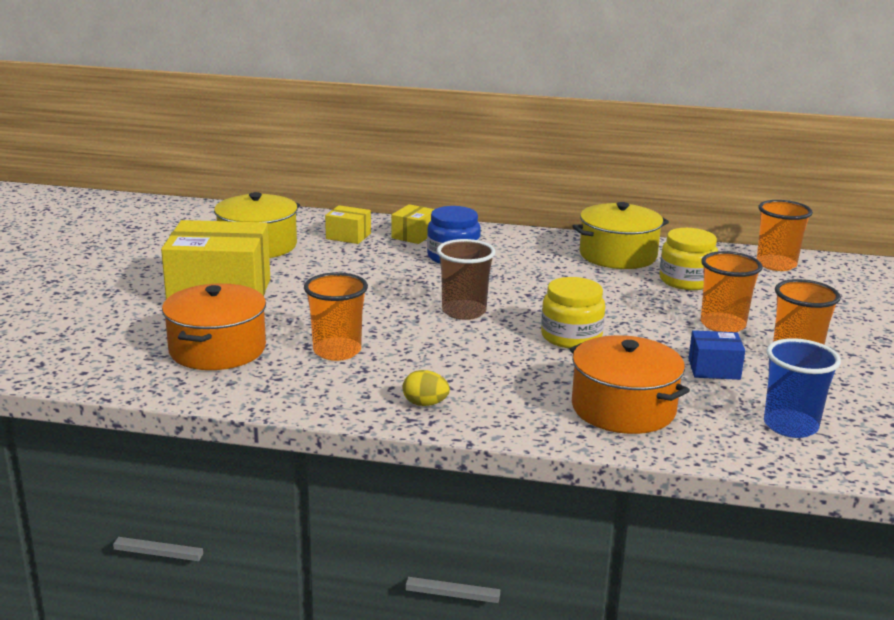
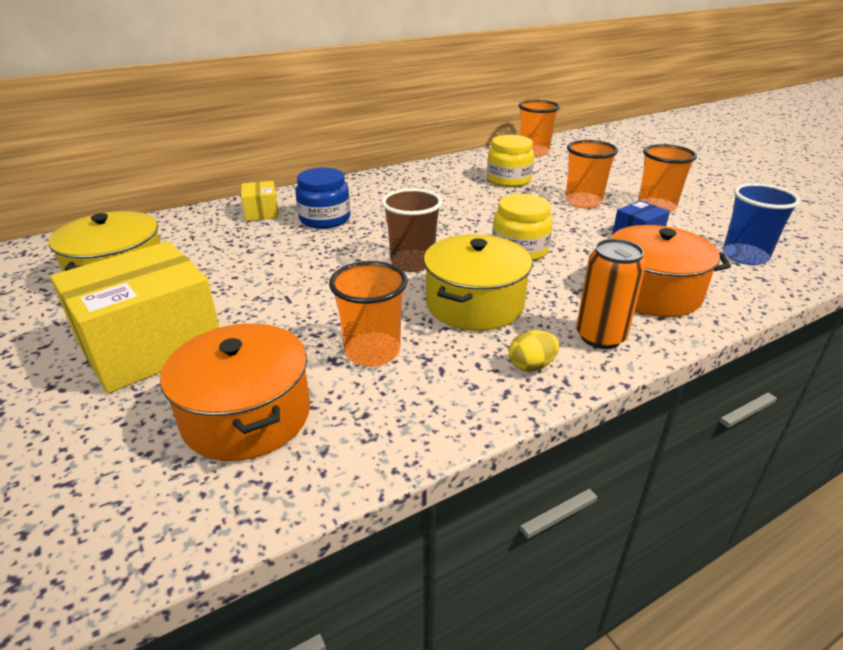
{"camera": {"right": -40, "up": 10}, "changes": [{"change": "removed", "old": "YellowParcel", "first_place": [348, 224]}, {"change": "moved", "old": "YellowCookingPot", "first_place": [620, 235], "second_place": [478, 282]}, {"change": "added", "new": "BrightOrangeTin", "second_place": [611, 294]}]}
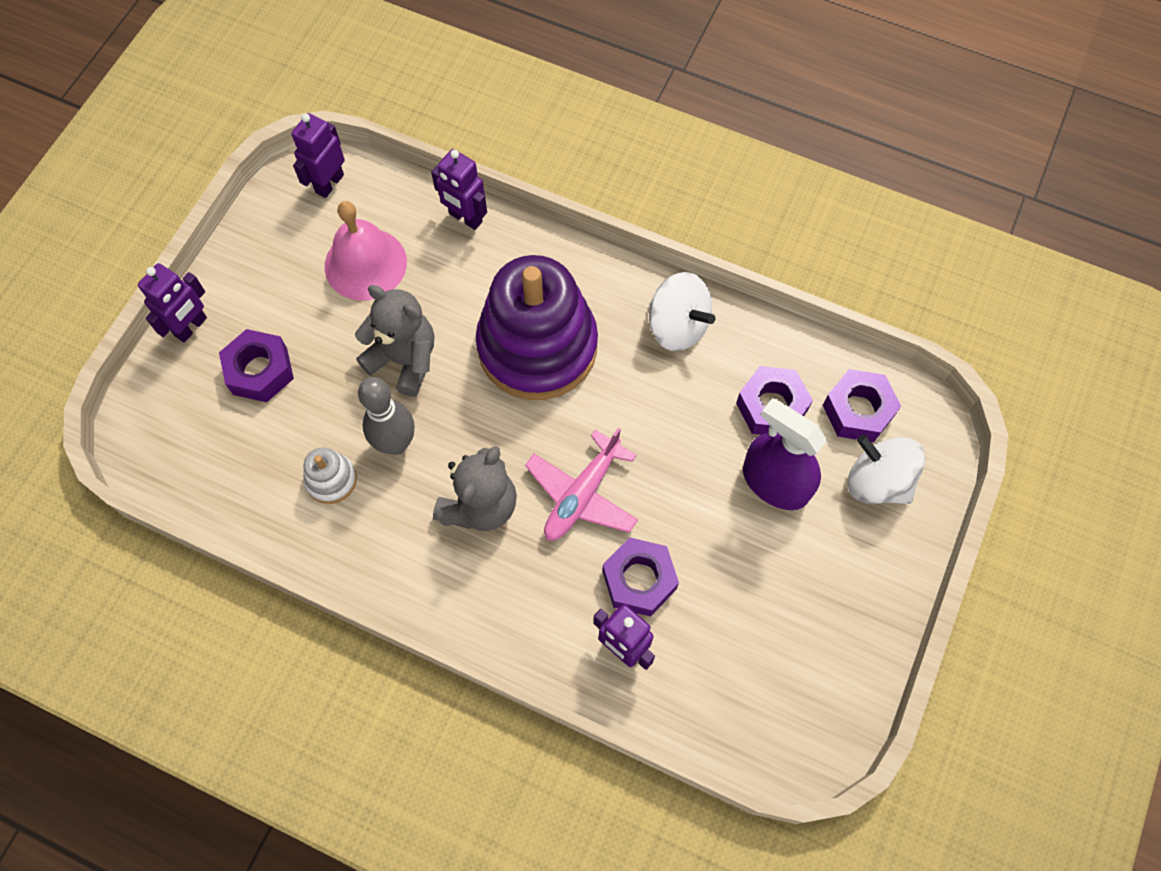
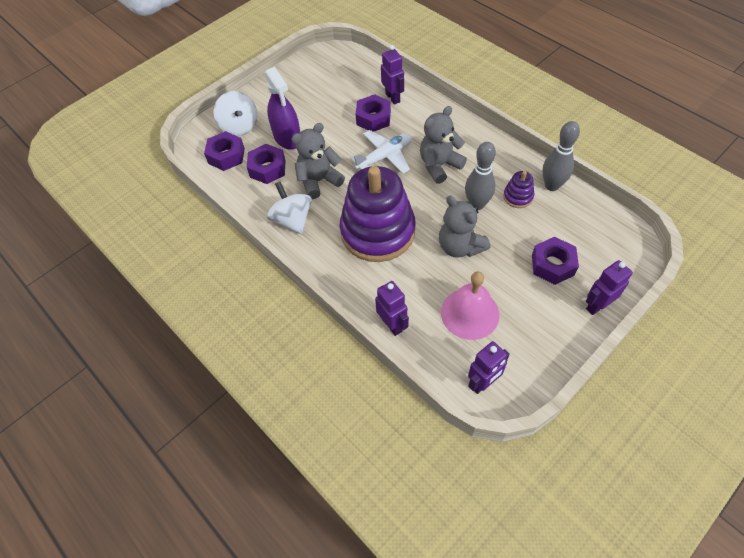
{"camera": {"right": -155, "up": -10}, "changes": [{"change": "recoloured", "old": "WhiteStackingToy", "new": "RoyalPurpleStackingToy", "first_place": [330, 475], "second_place": [518, 189]}, {"change": "recoloured", "old": "RosePinkAeroplane", "new": "WhiteAeroplane", "first_place": [581, 484], "second_place": [381, 152]}, {"change": "added", "new": "GrayStuffedBear", "second_place": [318, 161]}, {"change": "added", "new": "GrayBowlingPin", "second_place": [561, 156]}]}
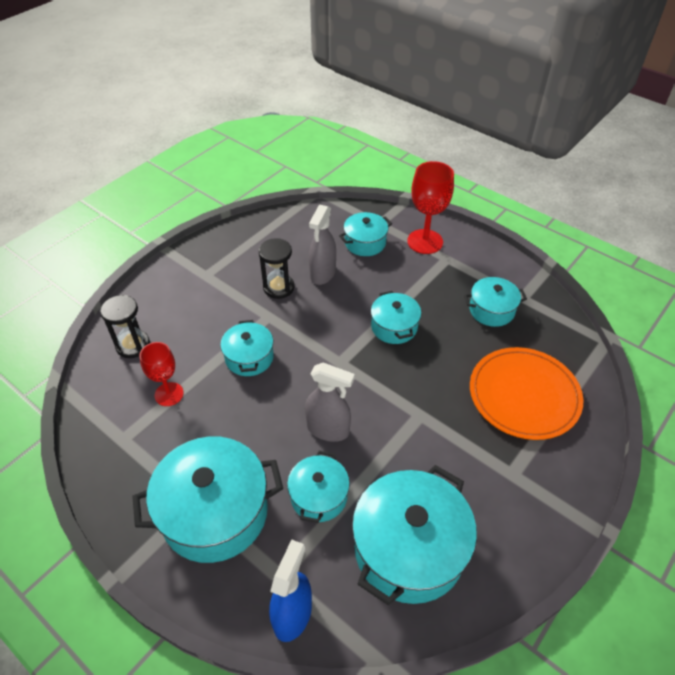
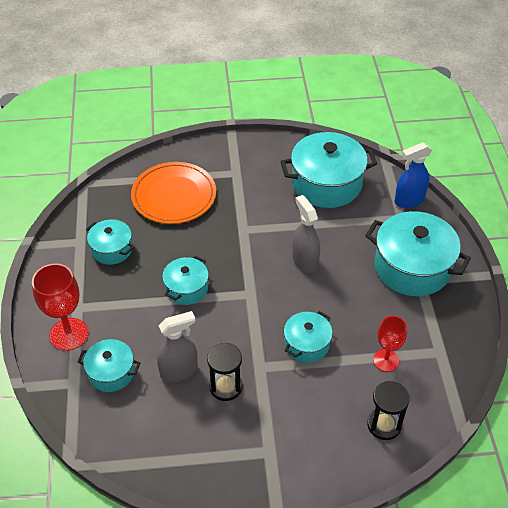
{"camera": {"right": -135, "up": 0}, "changes": [{"change": "removed", "old": "TurquoiseCookingPot", "first_place": [318, 487]}]}
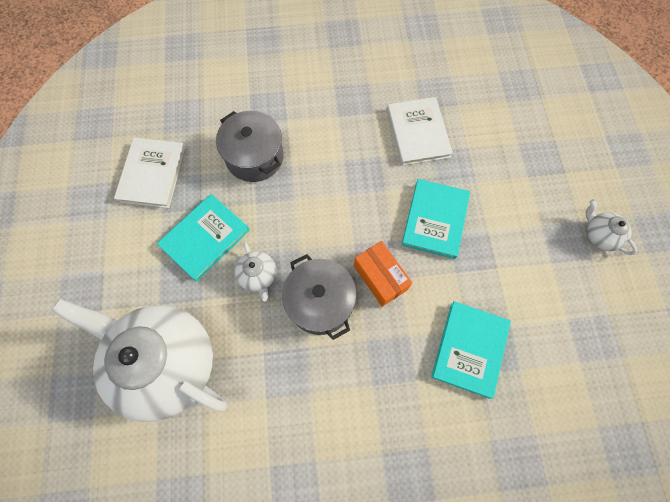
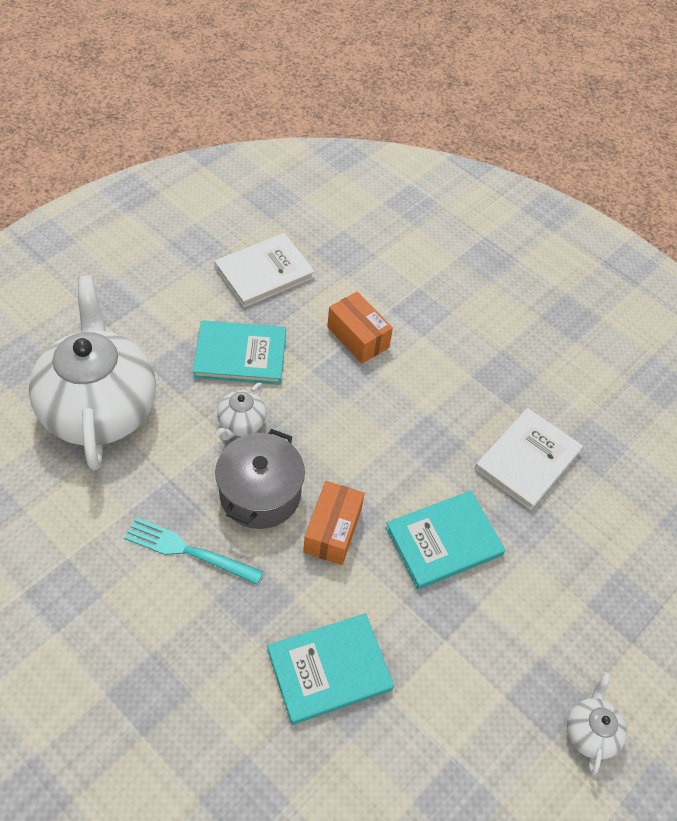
{"camera": {"right": 45, "up": -15}, "changes": [{"change": "replaced", "old": "GrayCookingPot", "new": "BrightOrangeParcel", "first_place": [250, 146], "second_place": [360, 328]}, {"change": "added", "new": "TurquoiseDinnerFork", "second_place": [194, 551]}]}
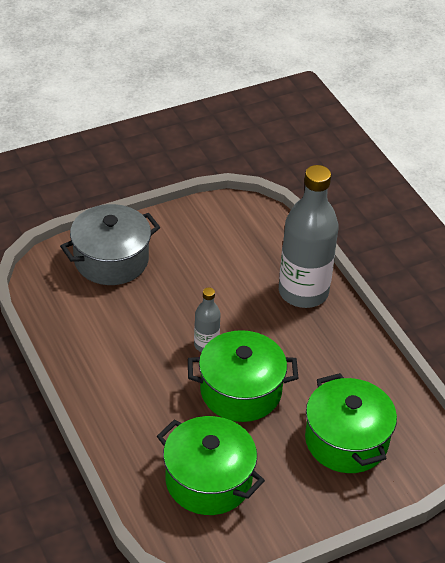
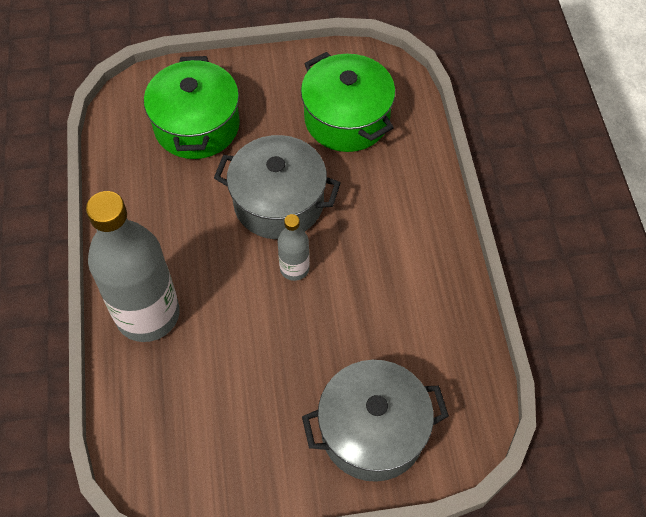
{"camera": {"right": -160, "up": 15}, "changes": [{"change": "recoloured", "old": "LeafGreenCookingPot", "new": "GrayCookingPot", "first_place": [243, 376], "second_place": [277, 187]}]}
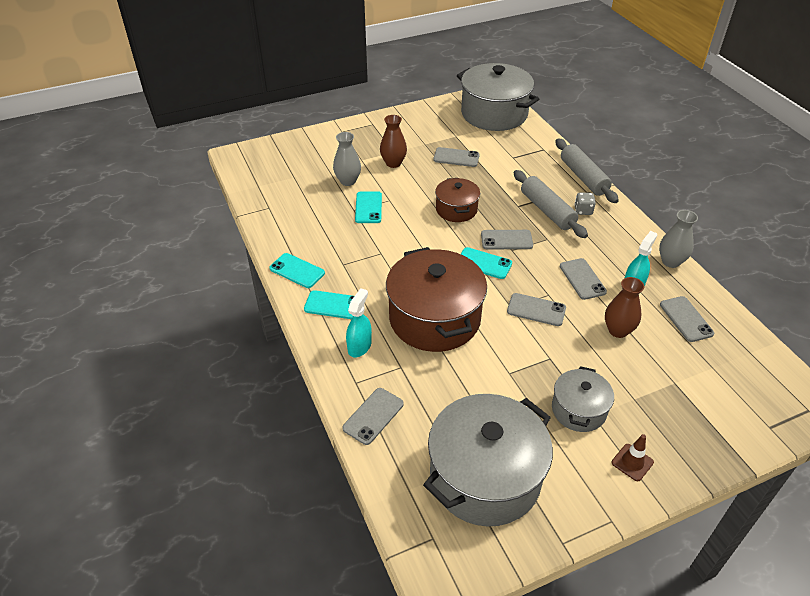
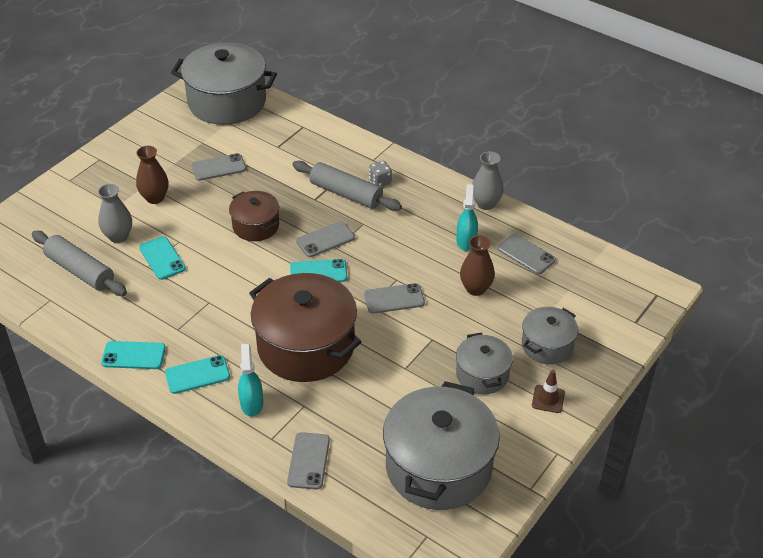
{"camera": {"right": -30, "up": 0}, "changes": [{"change": "moved", "old": "GrayRollingPin", "first_place": [587, 170], "second_place": [79, 263]}, {"change": "removed", "old": "GraySmartphone", "first_place": [583, 279]}, {"change": "added", "new": "GrayCookingPot", "second_place": [550, 335]}]}
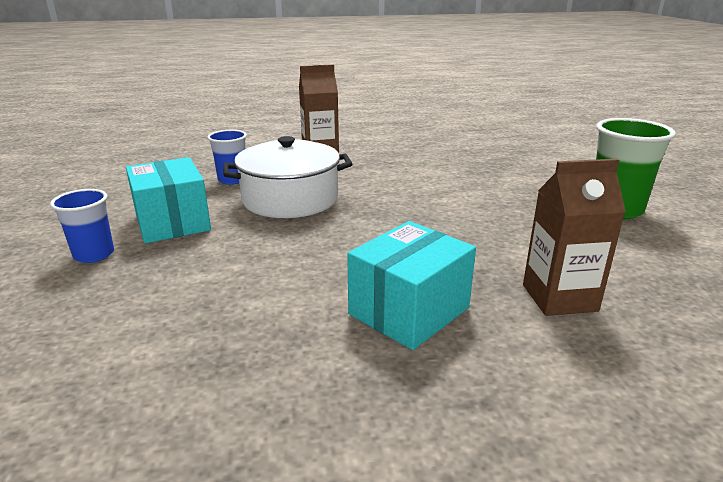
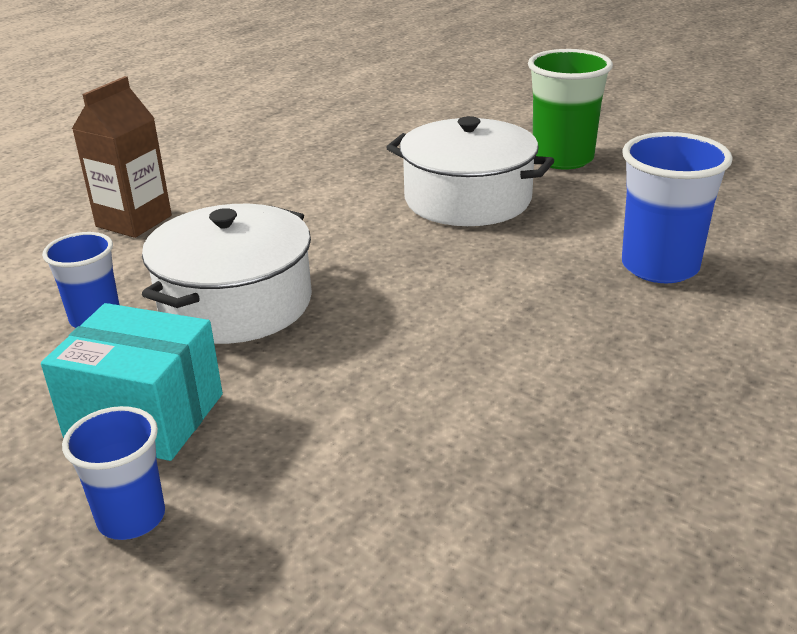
{"camera": {"right": -45, "up": 5}, "changes": [{"change": "removed", "old": "TurquoiseParcel", "first_place": [411, 285]}, {"change": "replaced", "old": "RussetCarton", "new": "CobaltCup", "first_place": [574, 237], "second_place": [677, 207]}, {"change": "added", "new": "WhiteCookingPot", "second_place": [470, 171]}]}
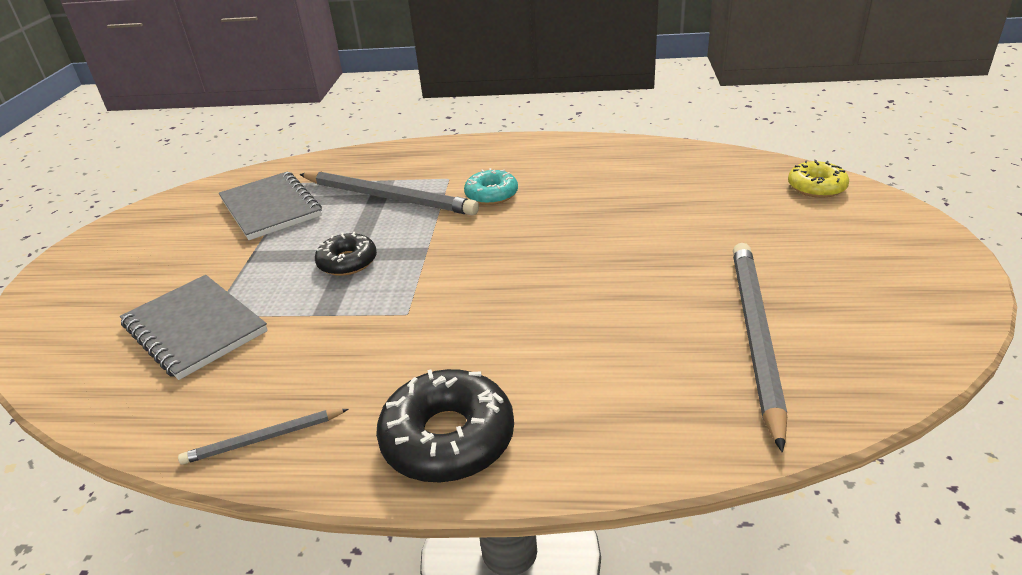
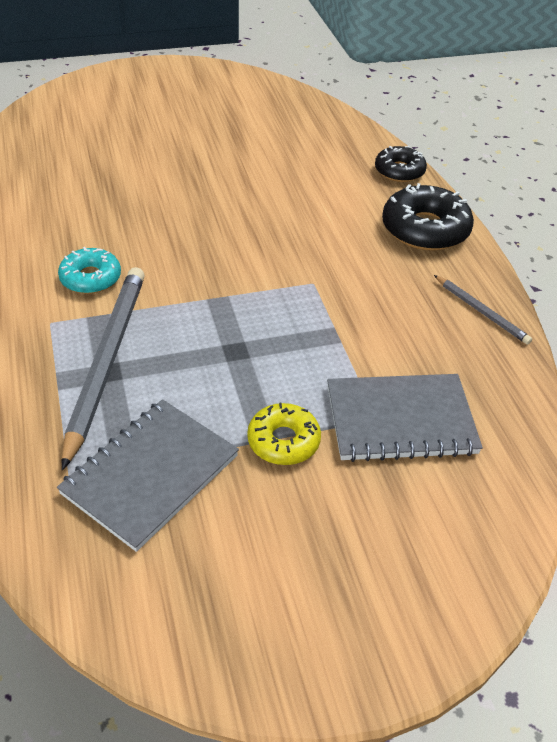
{"camera": {"right": -115, "up": 10}, "changes": [{"change": "turned", "old": "GrayNotepad", "first_place": [194, 327], "second_place": [405, 418], "degrees": 60}, {"change": "moved", "old": "EbonyDonut", "first_place": [346, 254], "second_place": [401, 164]}, {"change": "removed", "old": "GrayWoodenPencil", "first_place": [760, 347]}, {"change": "moved", "old": "YellowDonut", "first_place": [818, 179], "second_place": [284, 434]}]}
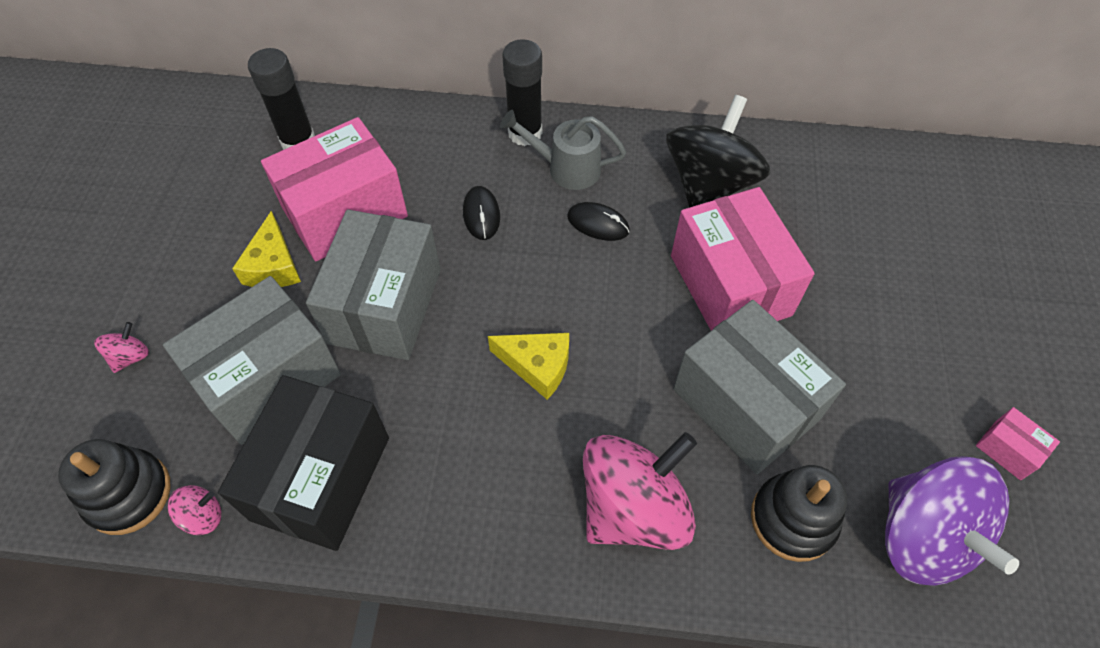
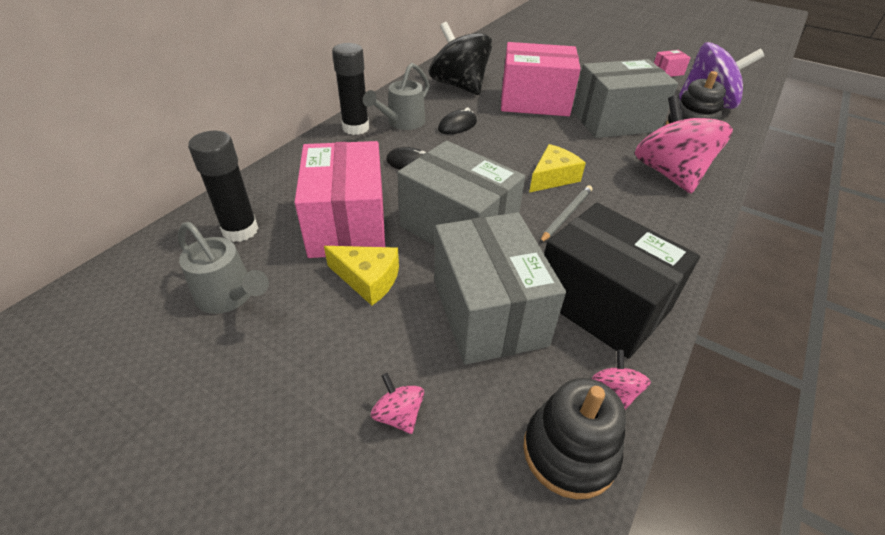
{"camera": {"right": -65, "up": -15}, "changes": [{"change": "added", "new": "GrayWateringPot", "second_place": [223, 268]}, {"change": "added", "new": "GrayWoodenPencil", "second_place": [565, 214]}]}
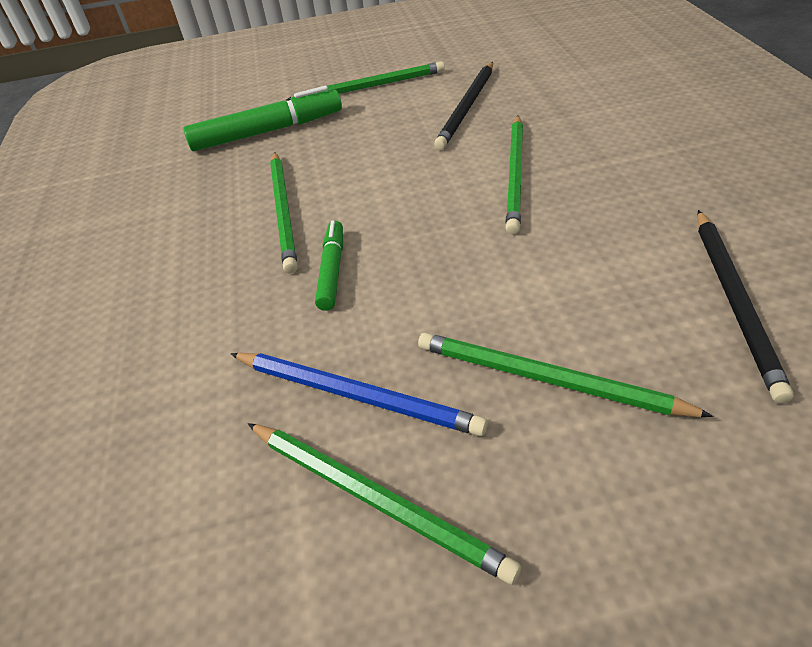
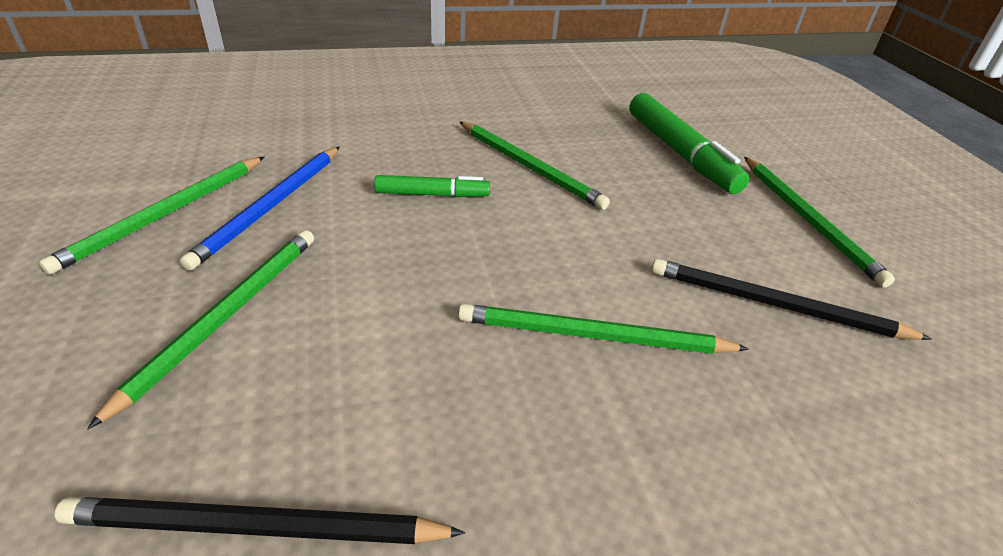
{"camera": {"right": 80, "up": -5}, "changes": [{"change": "turned", "old": "LeafGreenWoodenPencil", "first_place": [284, 213], "second_place": [535, 166], "degrees": -120}]}
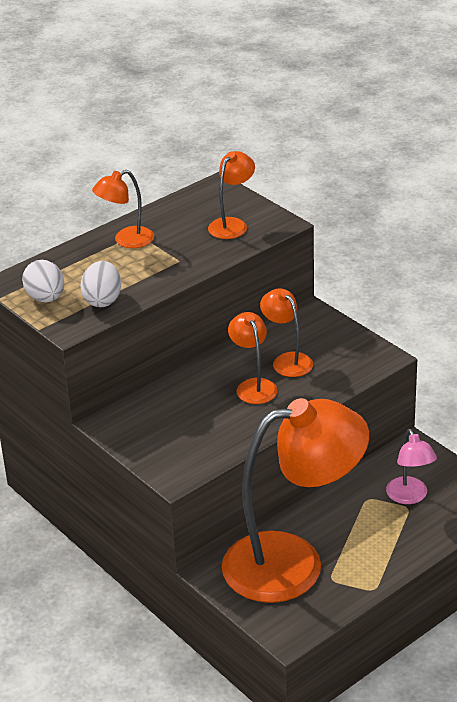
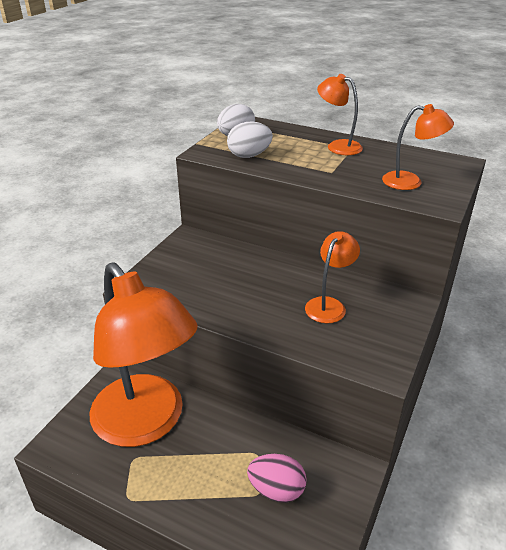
{"camera": {"right": 65, "up": 0}, "changes": [{"change": "removed", "old": "BrightOrangeReadingLamp", "first_place": [253, 358]}, {"change": "replaced", "old": "RosePinkReadingLamp", "new": "RosePinkToyEgg", "first_place": [411, 466], "second_place": [277, 478]}]}
